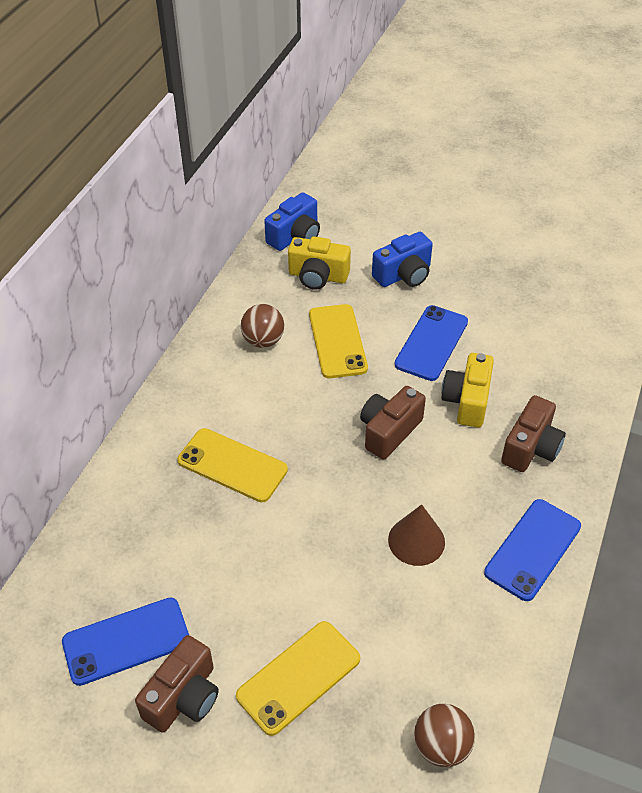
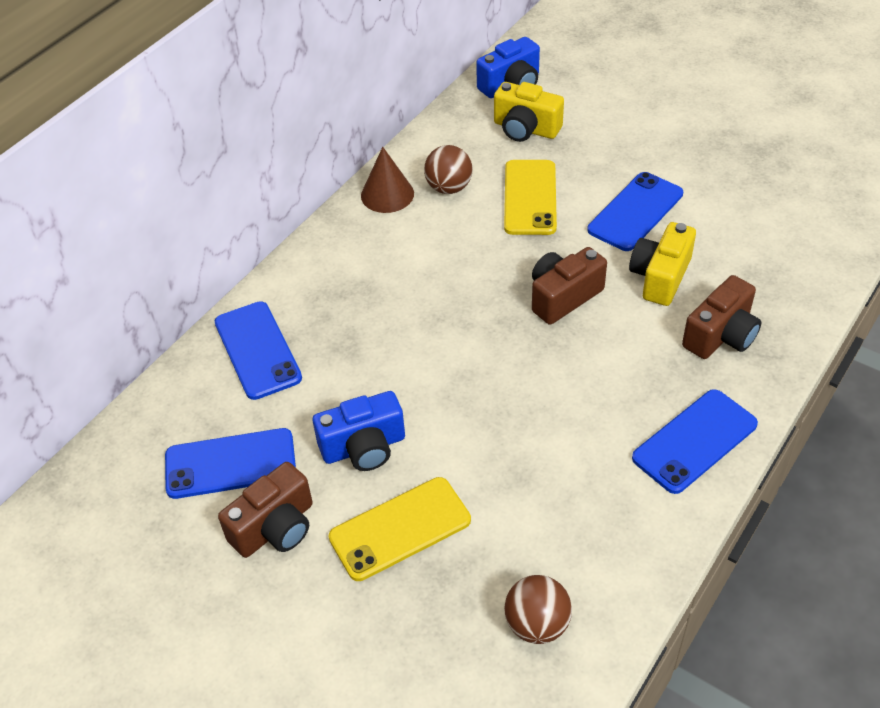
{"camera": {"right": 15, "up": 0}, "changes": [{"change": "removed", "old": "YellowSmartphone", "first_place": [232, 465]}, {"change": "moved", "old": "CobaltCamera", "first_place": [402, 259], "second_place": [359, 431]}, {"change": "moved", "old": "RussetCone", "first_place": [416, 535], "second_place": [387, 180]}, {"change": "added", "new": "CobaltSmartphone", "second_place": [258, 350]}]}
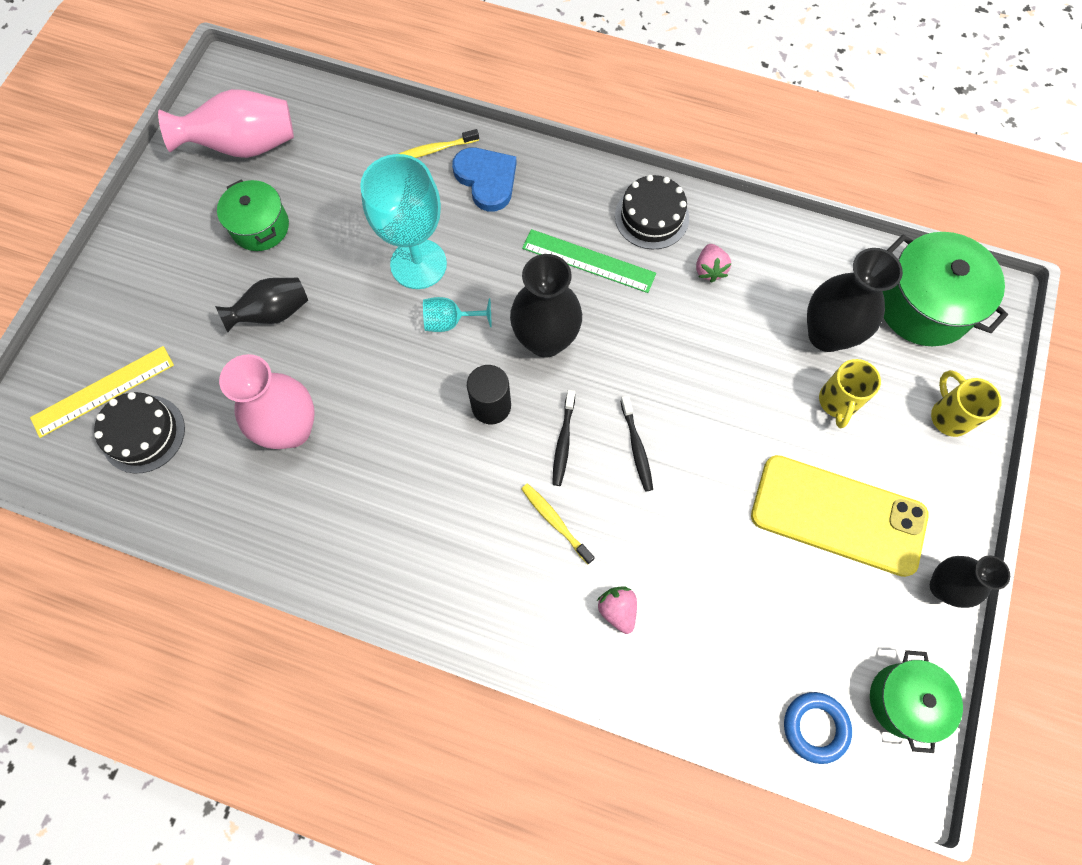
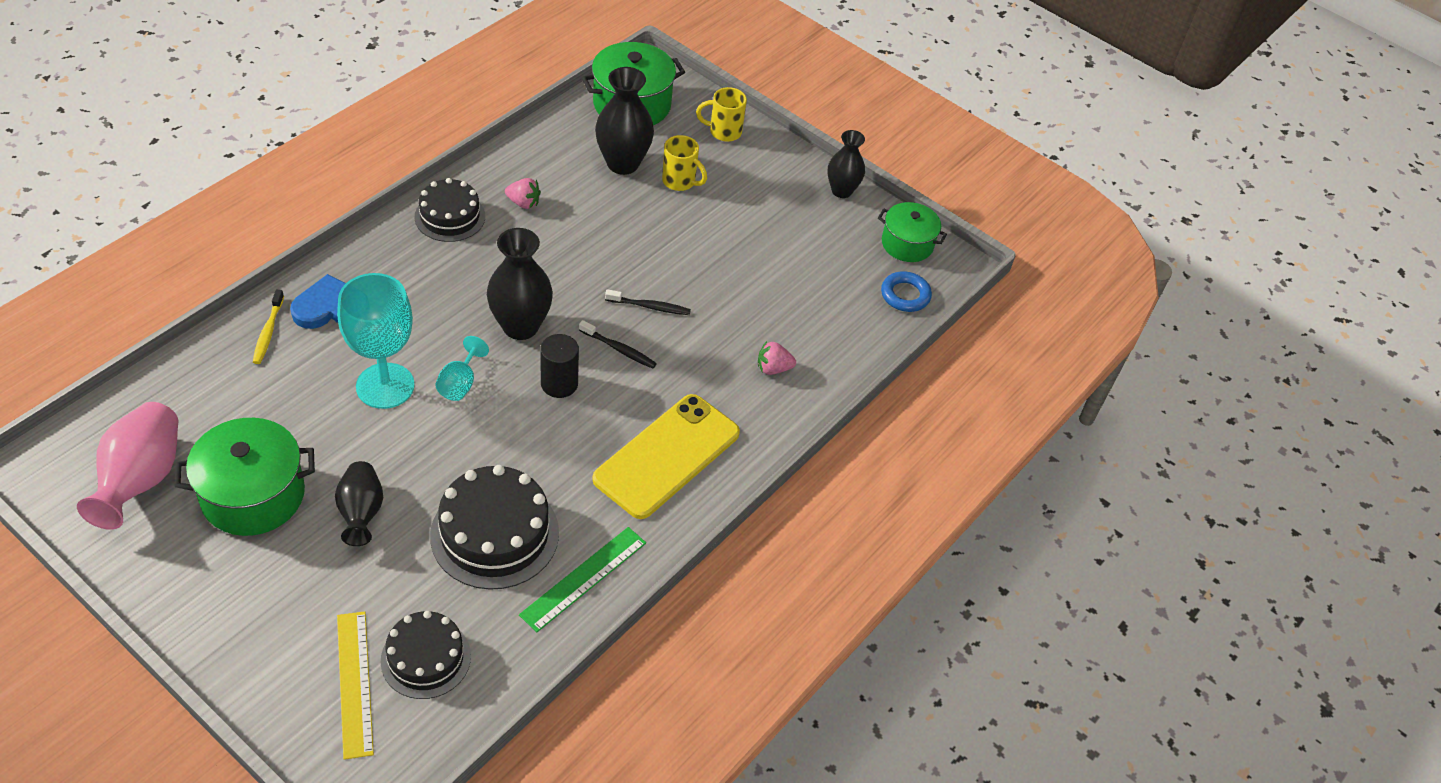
{"camera": {"right": -75, "up": -20}, "changes": [{"change": "resized", "old": "LeafGreenCookingPot", "first_place": [253, 215], "second_place": [244, 477], "factor": 1.56}, {"change": "replaced", "old": "RosePinkTallVase", "new": "EbonyLayerCake", "first_place": [266, 401], "second_place": [494, 527]}, {"change": "removed", "old": "YellowToothBrush", "first_place": [558, 524]}, {"change": "moved", "old": "LeafGreenRuler", "first_place": [589, 261], "second_place": [582, 579]}, {"change": "moved", "old": "YellowSmartphone", "first_place": [840, 516], "second_place": [666, 456]}]}
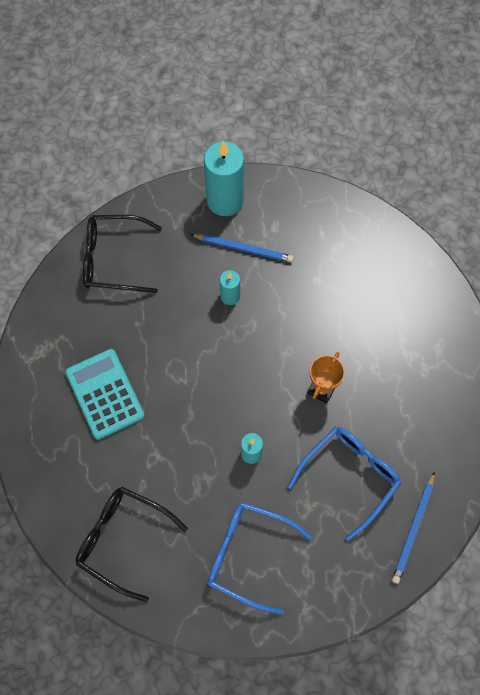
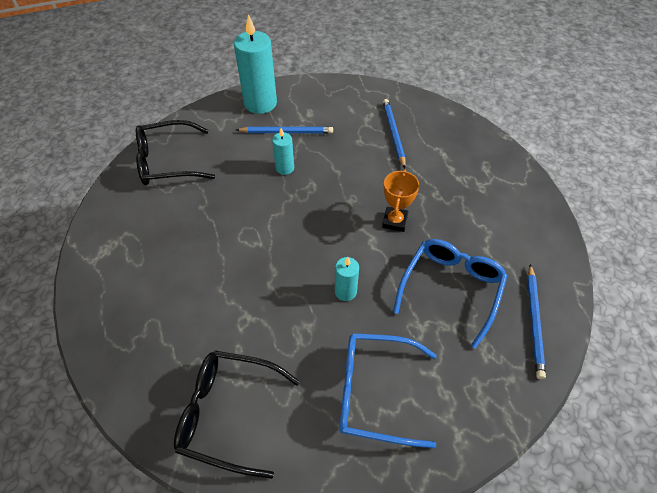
{"camera": {"right": -15, "up": -15}, "changes": [{"change": "removed", "old": "TurquoiseCalculator", "first_place": [105, 394]}, {"change": "added", "new": "CobaltWoodenPencil", "second_place": [394, 133]}]}
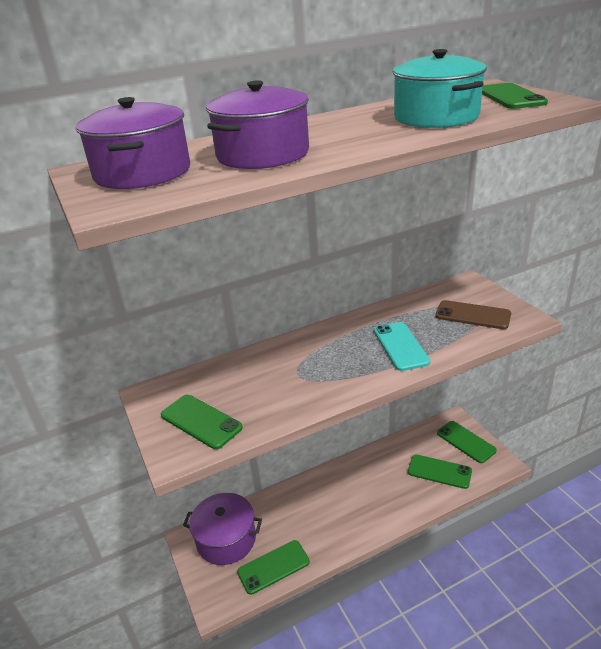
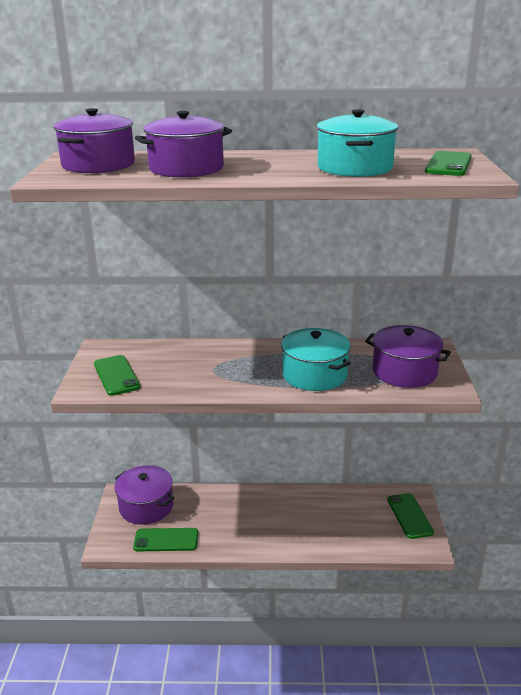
{"camera": {"right": 25, "up": -5}, "changes": [{"change": "replaced", "old": "TurquoiseSmartphone", "new": "TurquoiseCookingPot", "first_place": [402, 346], "second_place": [316, 359]}, {"change": "removed", "old": "LeafGreenSmartphone", "first_place": [440, 471]}, {"change": "replaced", "old": "RussetSmartphone", "new": "RoyalPurpleCookingPot", "first_place": [473, 314], "second_place": [408, 356]}]}
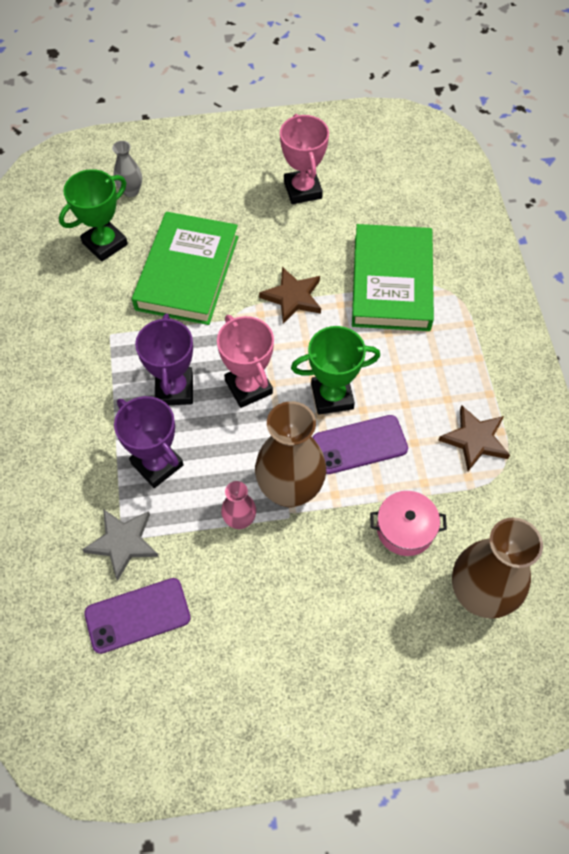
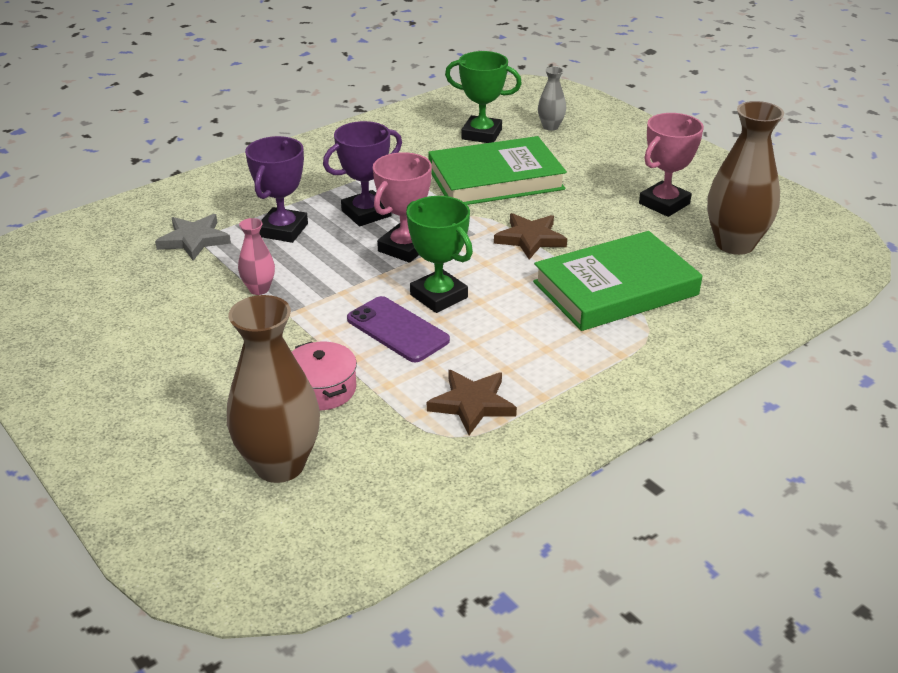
{"camera": {"right": 60, "up": -25}, "changes": [{"change": "removed", "old": "RoyalPurpleSmartphone", "first_place": [137, 616]}, {"change": "moved", "old": "RussetTallVase", "first_place": [290, 454], "second_place": [745, 178]}]}
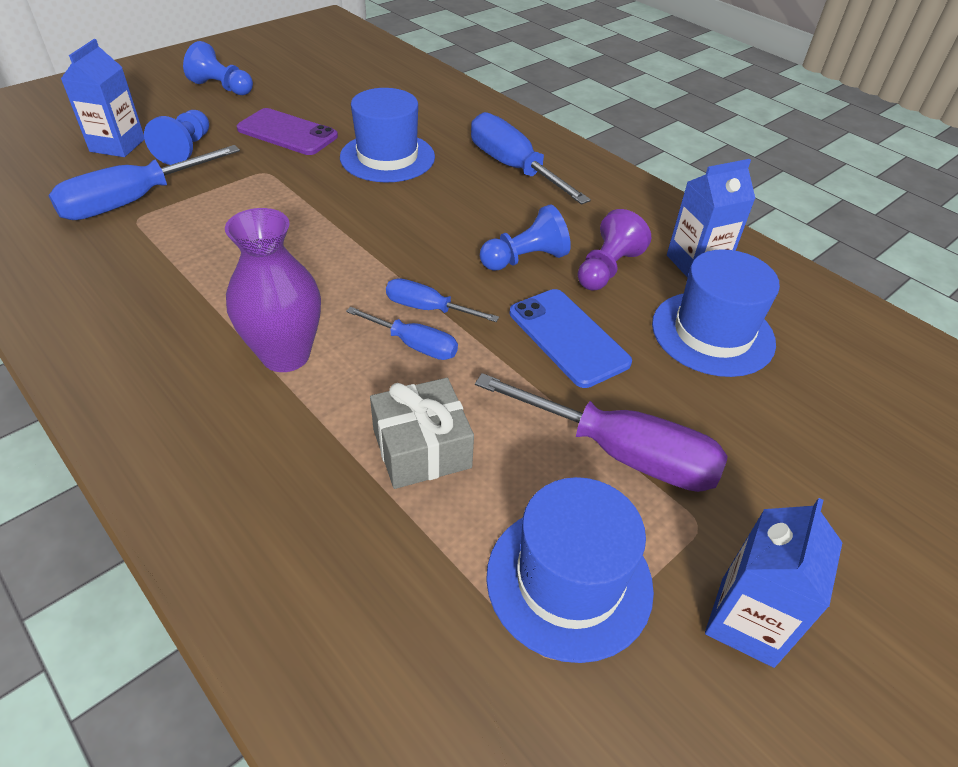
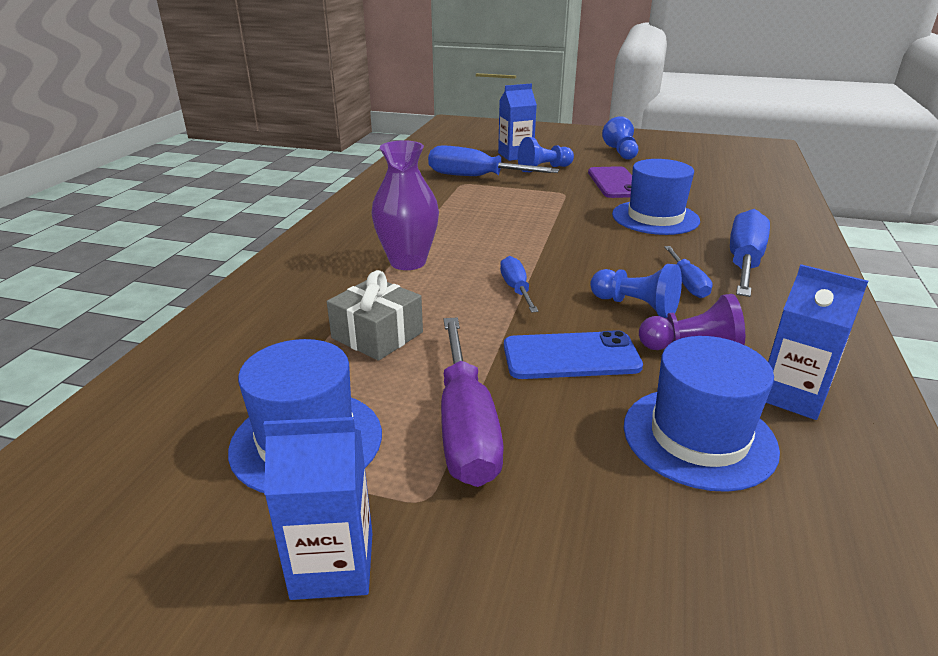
{"camera": {"right": 60, "up": -15}, "changes": [{"change": "moved", "old": "CobaltFlatScrewdriver", "first_place": [402, 333], "second_place": [688, 272]}, {"change": "turned", "old": "CobaltSmartphone", "first_place": [571, 338], "second_place": [573, 354], "degrees": 60}]}
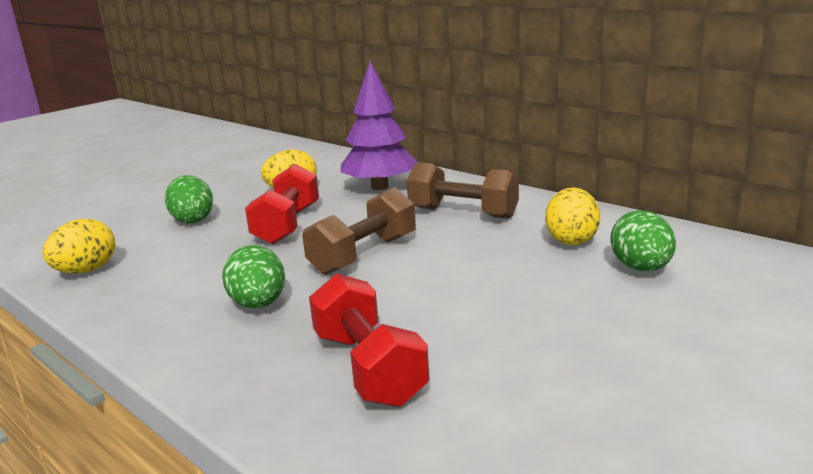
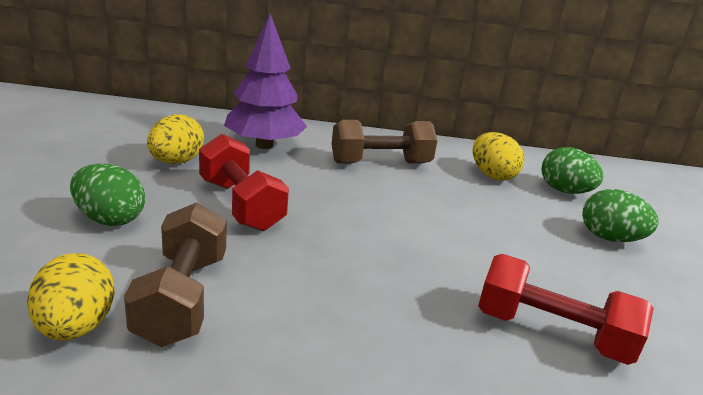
{"camera": {"right": -45, "up": 5}, "changes": [{"change": "moved", "old": "LeafGreenToyEgg", "first_place": [253, 276], "second_place": [620, 215]}, {"change": "moved", "old": "RussetDumbbell", "first_place": [359, 231], "second_place": [175, 274]}]}
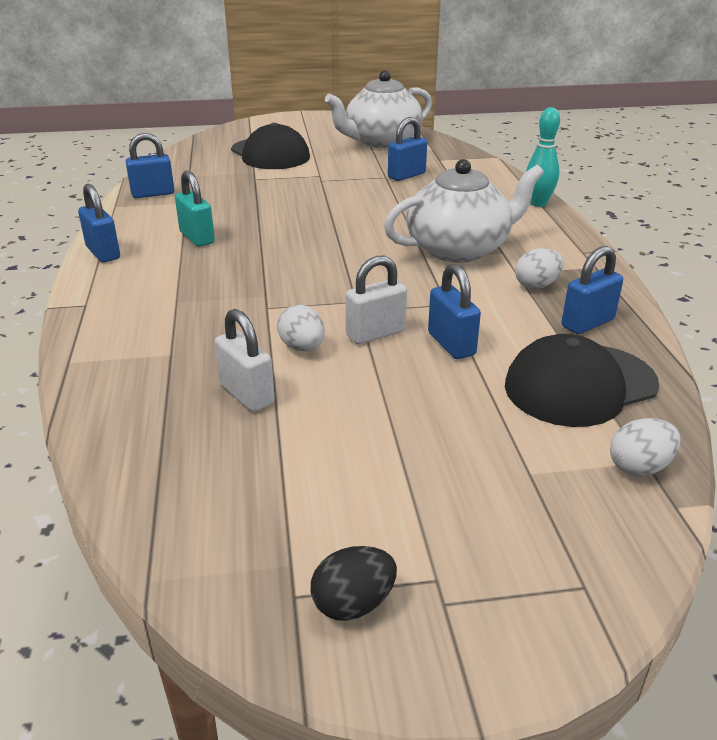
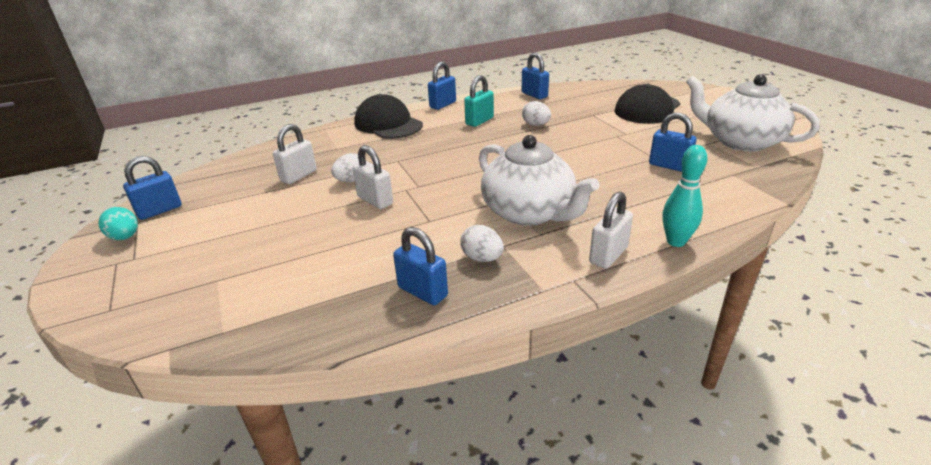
{"camera": {"right": 75, "up": 0}, "changes": [{"change": "recoloured", "old": "EbonyToyEgg", "new": "TurquoiseToyEgg", "first_place": [354, 583], "second_place": [118, 223]}, {"change": "moved", "old": "CobaltSmallLock", "first_place": [454, 311], "second_place": [152, 188]}, {"change": "moved", "old": "EbonyPeakedCap", "first_place": [582, 380], "second_place": [388, 116]}, {"change": "moved", "old": "WhiteToyEgg", "first_place": [645, 447], "second_place": [536, 113]}, {"change": "added", "new": "WhiteSmallLock", "second_place": [611, 230]}]}
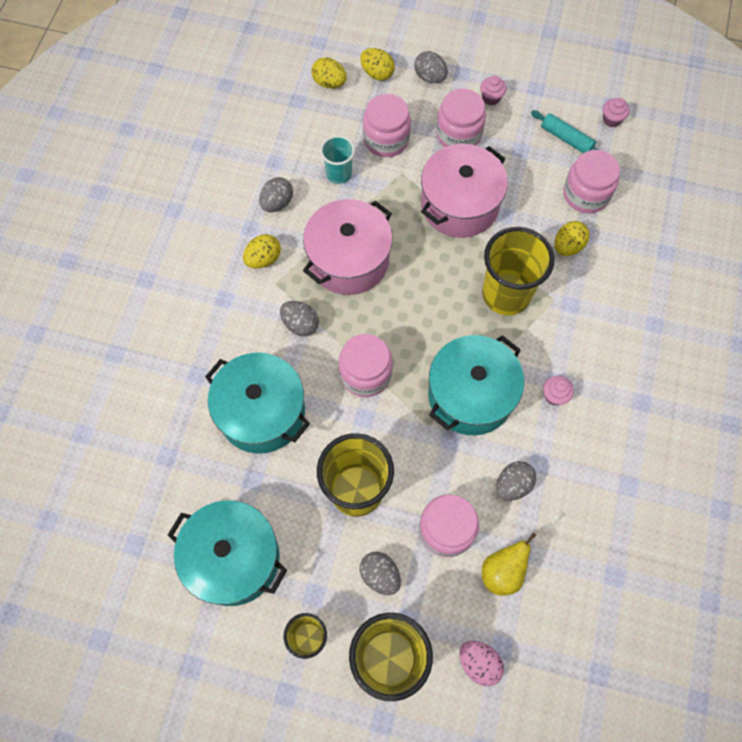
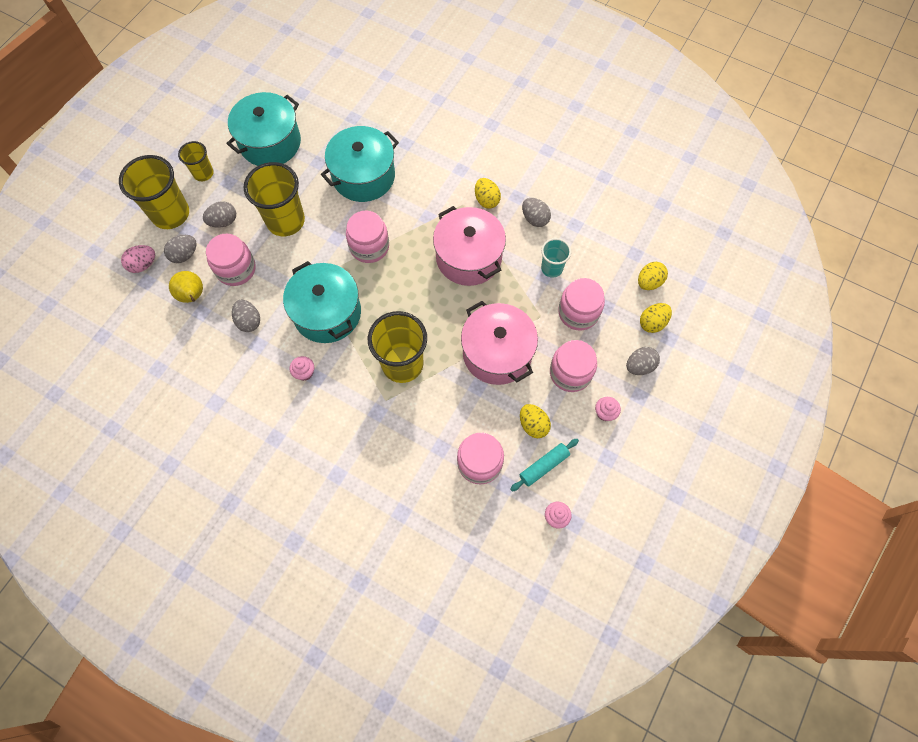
{"camera": {"right": 105, "up": 0}, "changes": [{"change": "moved", "old": "GrayToyEgg", "first_place": [299, 319], "second_place": [180, 249]}, {"change": "moved", "old": "YellowToyEgg", "first_place": [572, 238], "second_place": [535, 421]}]}
